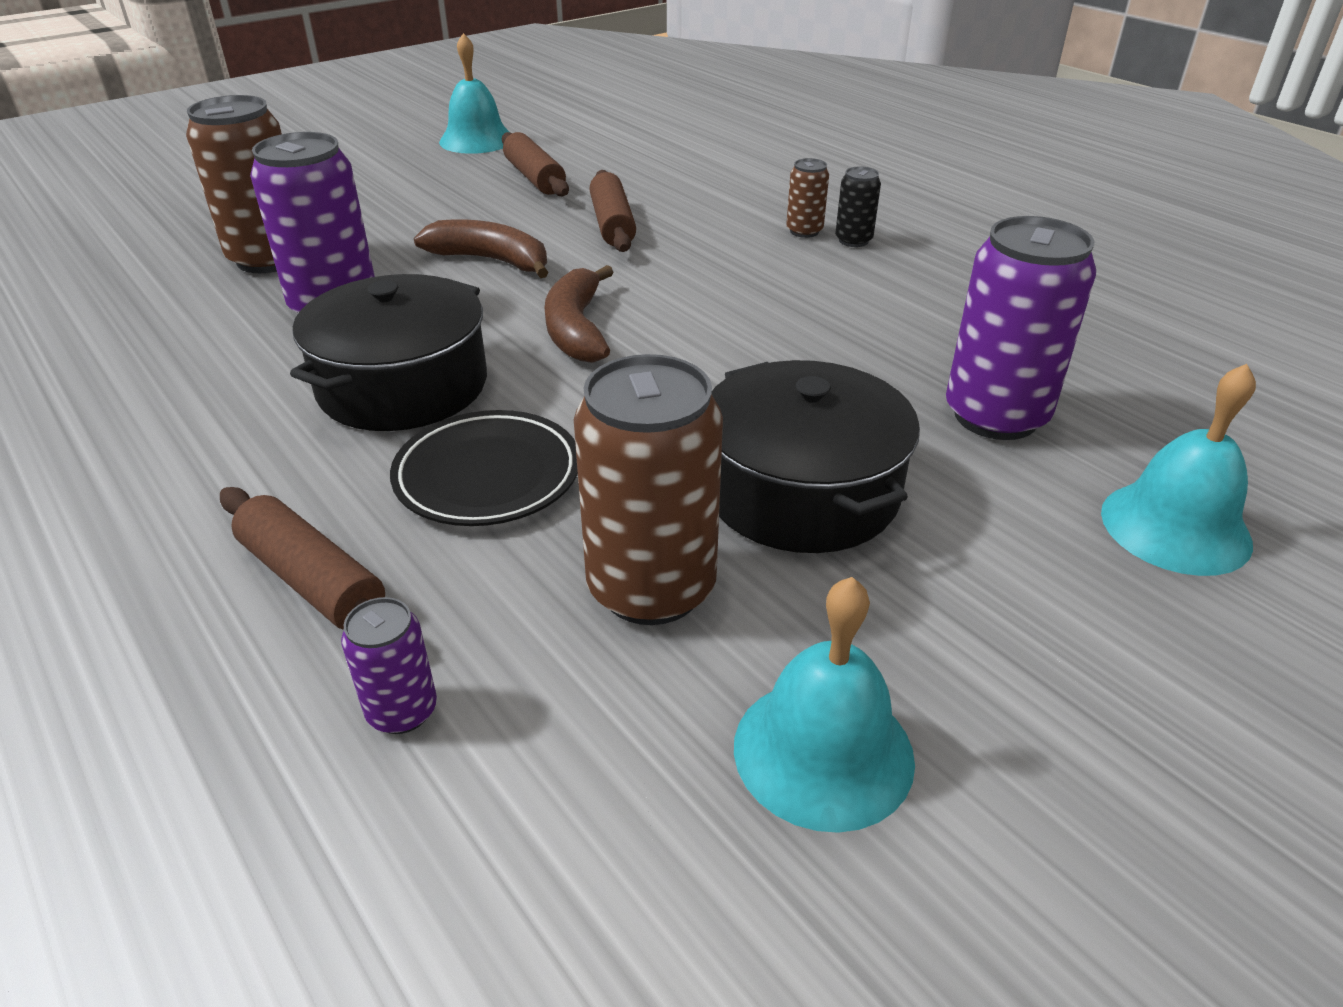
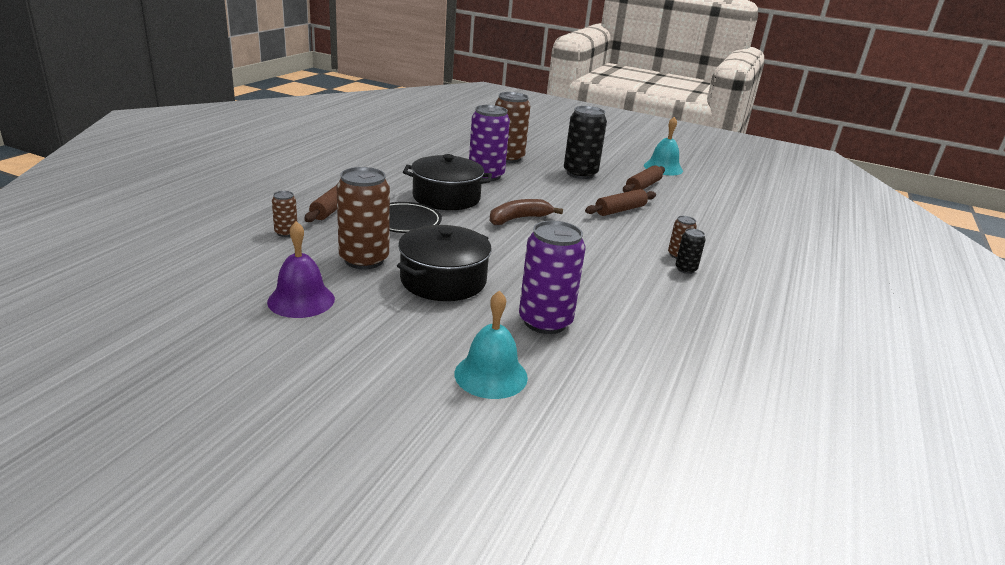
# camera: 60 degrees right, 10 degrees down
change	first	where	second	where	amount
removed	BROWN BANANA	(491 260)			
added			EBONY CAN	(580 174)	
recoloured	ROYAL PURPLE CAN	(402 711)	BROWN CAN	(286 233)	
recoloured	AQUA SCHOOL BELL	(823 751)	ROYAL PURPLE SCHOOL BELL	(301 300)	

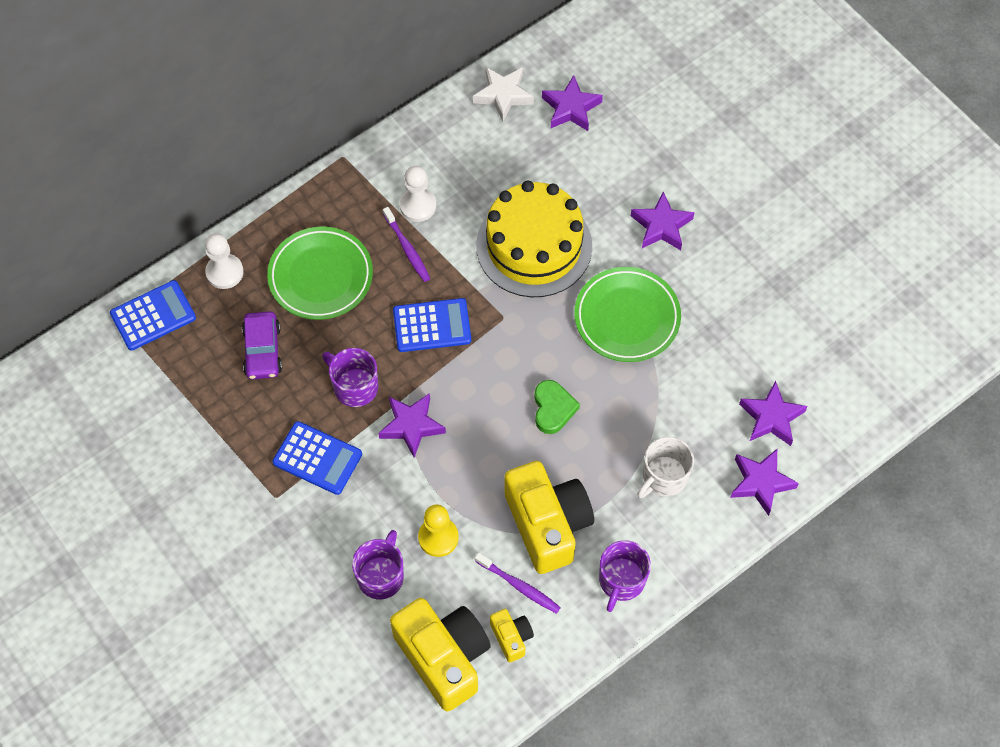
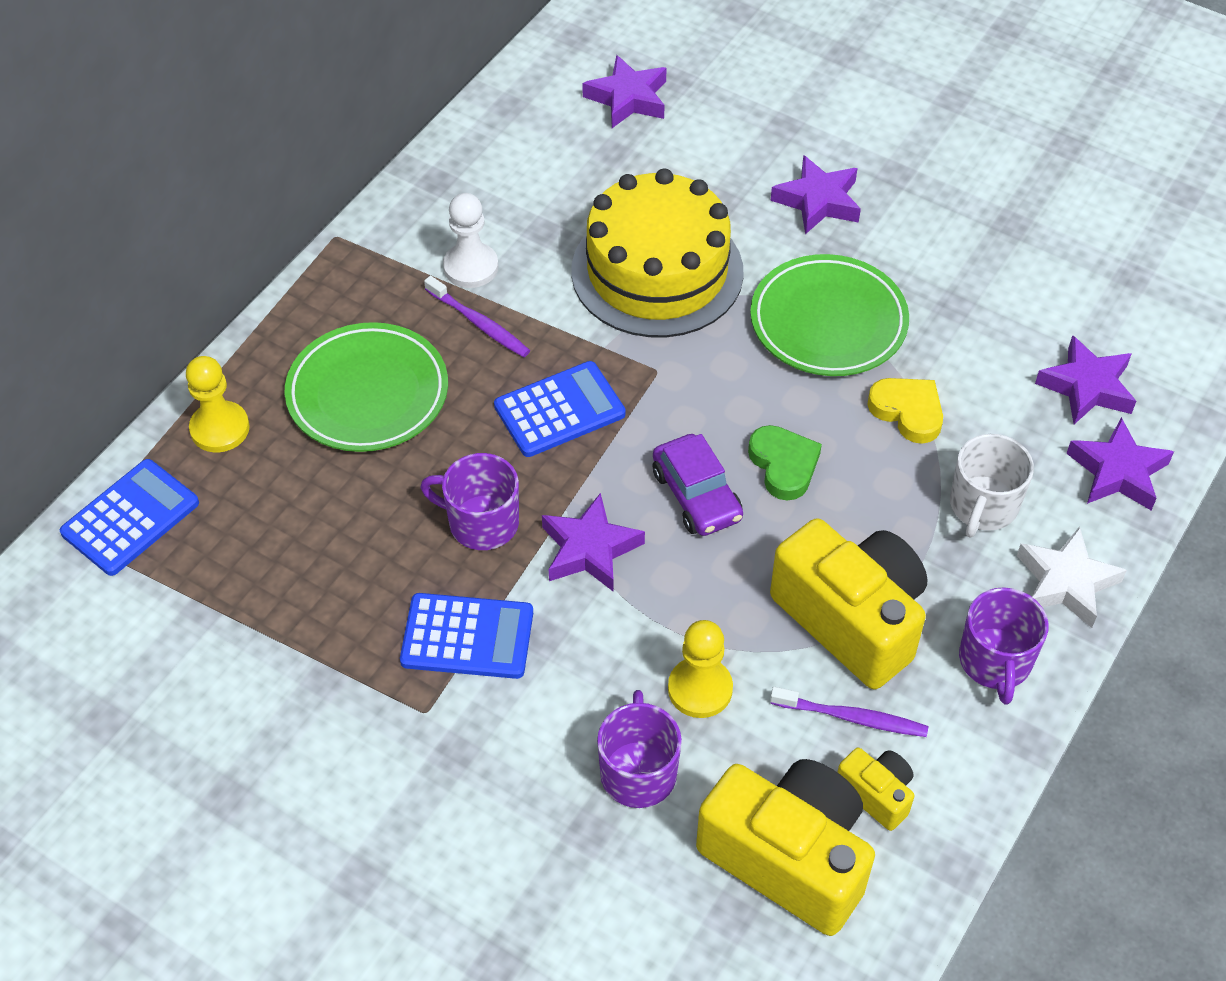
# camera: 20 degrees left, 10 degrees down
change	first	where	second	where	amount
added			GOLDEN HEART	(907 412)	
moved	ROYAL PURPLE CAR	(263 350)		(697 495)	
moved	PURE WHITE FIVE-POINTED STAR	(503 95)		(1066 582)	
recoloured	PURE WHITE PAWN	(224 272)	GOLDEN PAWN	(220 429)	

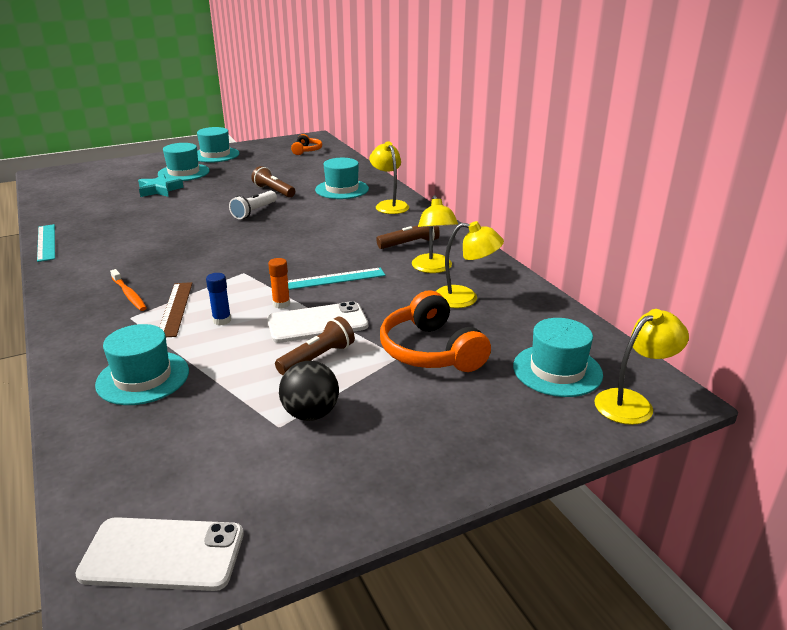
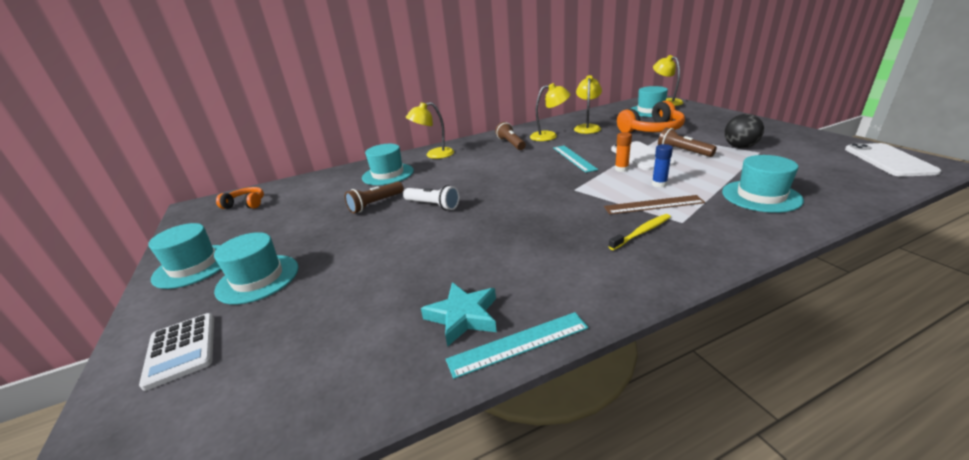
# camera: 85 degrees left, 0 degrees up
change	first	where	second	where	amount
added			PURE WHITE ADDING MACHINE	(181 350)	
moved	AQUA FIVE-POINTED STAR	(159 190)		(463 316)	
recoloured	ORANGE-COLOURED TOOTH BRUSH	(129 295)	GOLDEN TOOTH BRUSH	(642 232)	

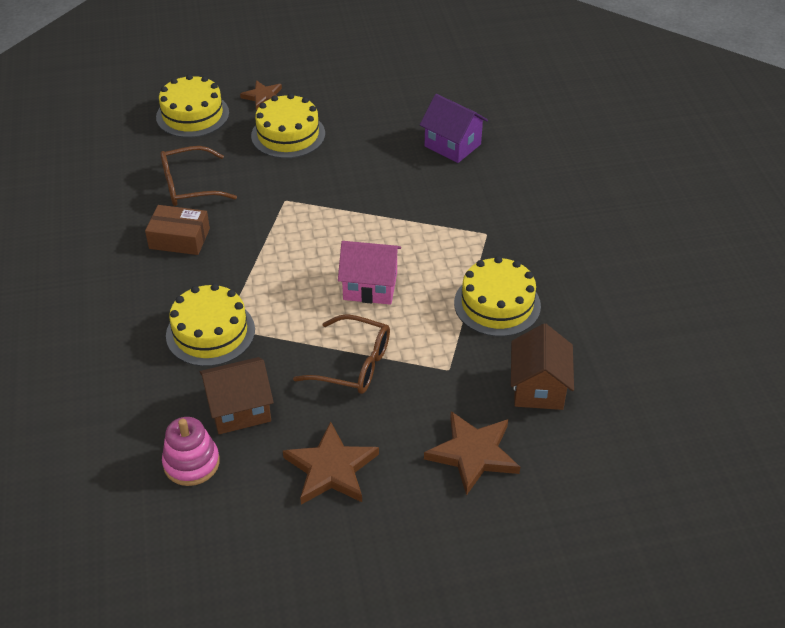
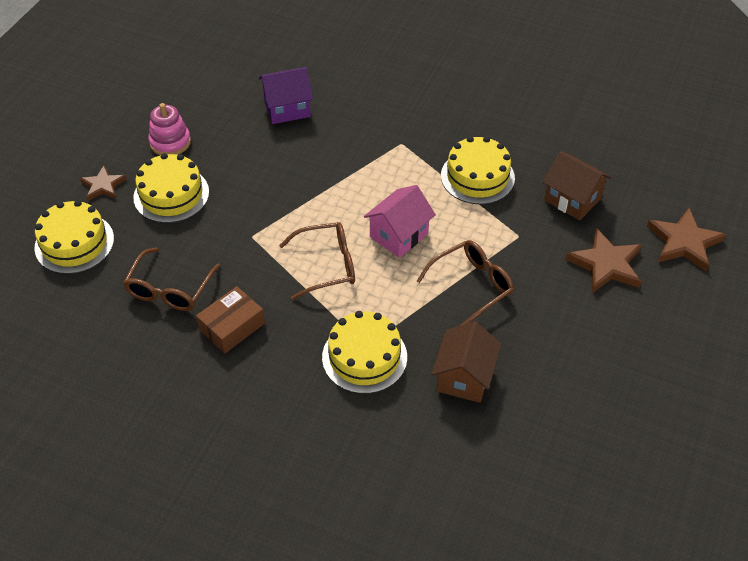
# camera: 55 degrees left, 5 degrees up
change	first	where	second	where	amount
added			BROWN GLASSES	(327 265)	
moved	ROSE-PINK RING STACKER	(191 463)		(170 142)	
moved	BROWN FIVE-POINTED STAR	(331 468)		(684 242)	

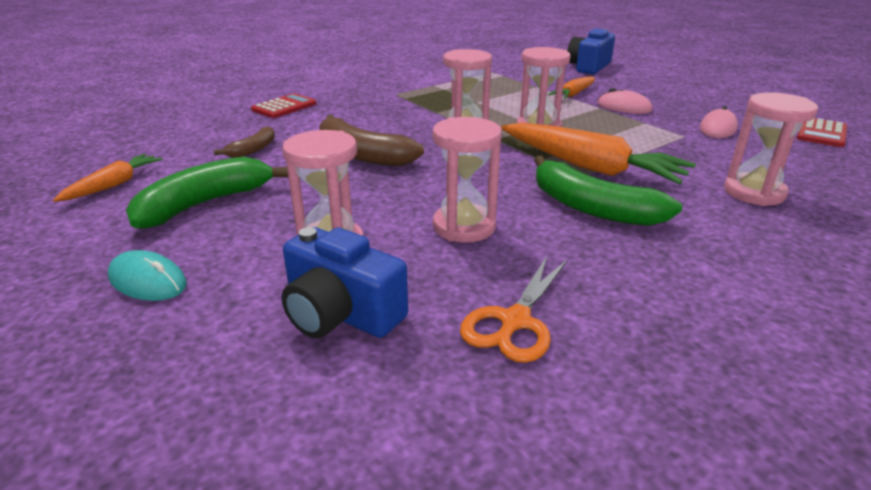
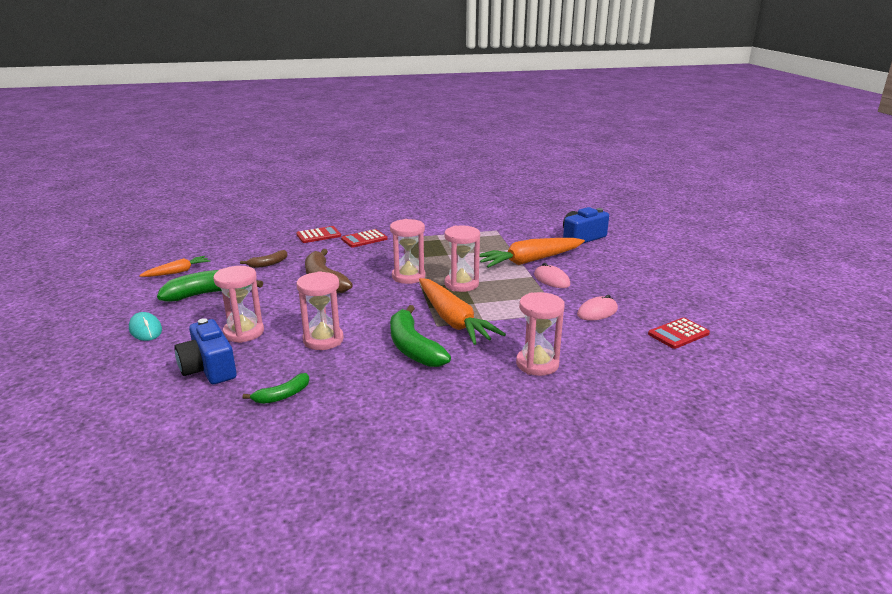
# camera: 25 degrees right, 5 degrees down
change	first	where	second	where	amount
added			RED ADDING MACHINE	(364 239)	
replaced	ORANGE-COLOURED PAIR OF SCISSORS	(515 321)	GREEN BANANA	(282 395)	
resized	ORANGE-COLOURED ROOT VEGETABLE	(573 94)		(530 261)	x1.86

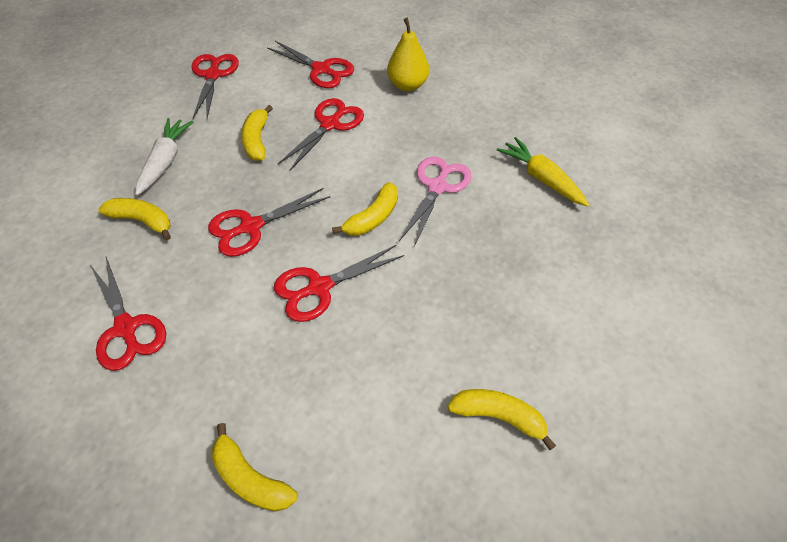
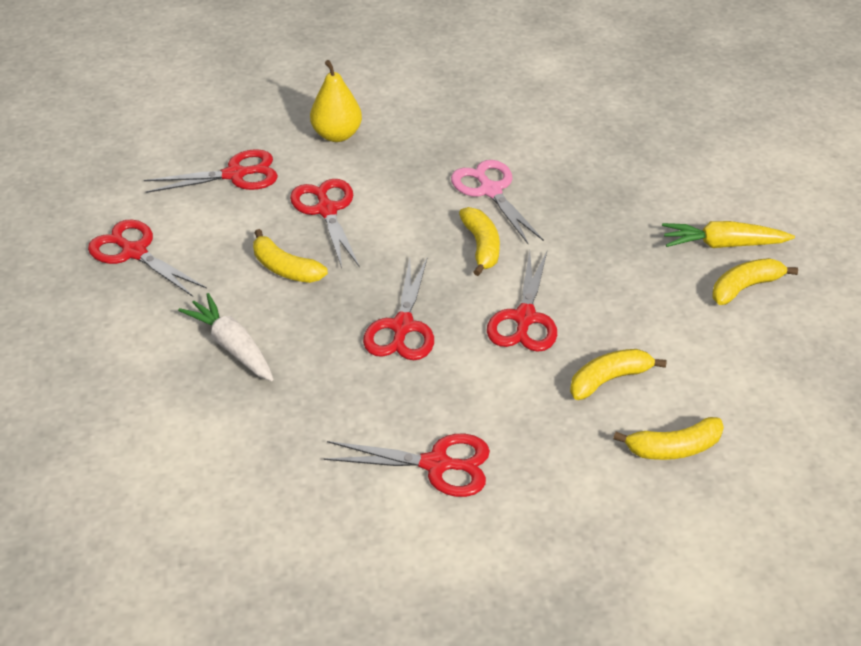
# camera: 50 degrees left, 10 degrees down
change	first	where	second	where	amount
moved	GOLDEN BANANA	(142 221)		(609 379)	
moved	GOLDEN ROOT VEGETABLE	(541 178)		(722 244)	

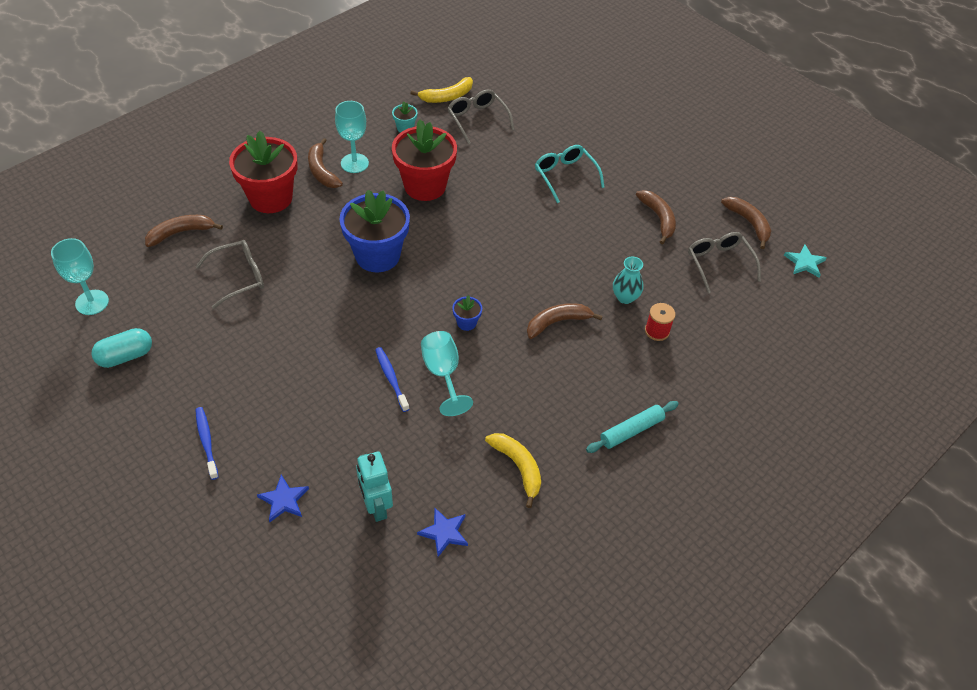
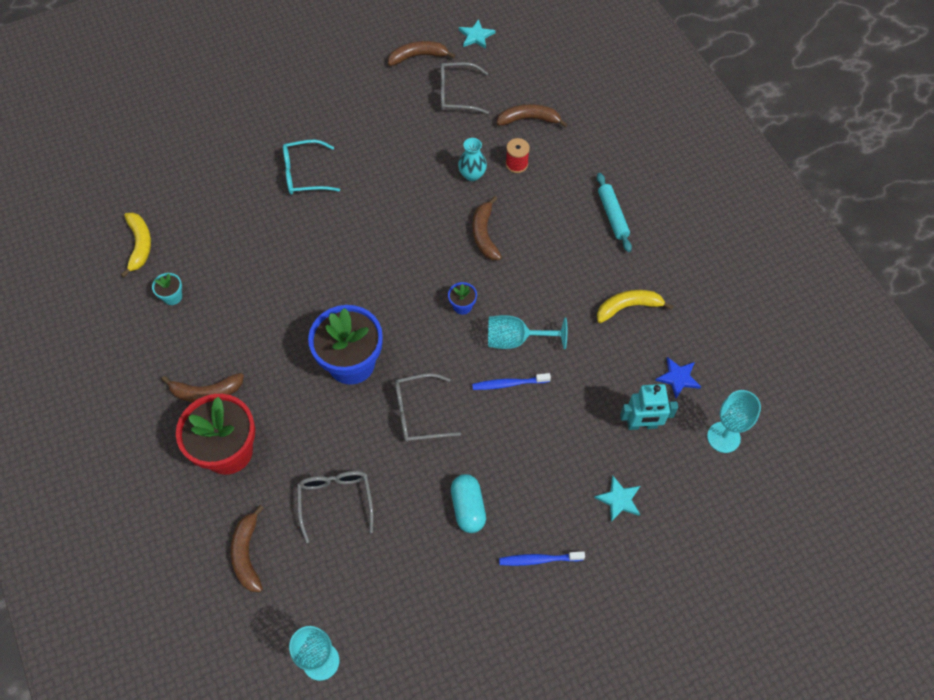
# camera: 70 degrees left, 10 degrees up
change	first	where	second	where	amount
removed	RED POTTED PLANT	(425 186)			
moved	AQUA PILL SHAPE	(125 356)		(468 508)	
moved	AQUA CHALICE	(354 163)		(723 437)	
moved	ASH-GREY GLASSES	(478 120)		(419 413)	
moved	BROWN BANANA	(658 218)		(529 119)	
recoloured	ROYAL BLUE FIVE-POINTED STAR	(284 500)	AQUA FIVE-POINTED STAR	(619 499)	

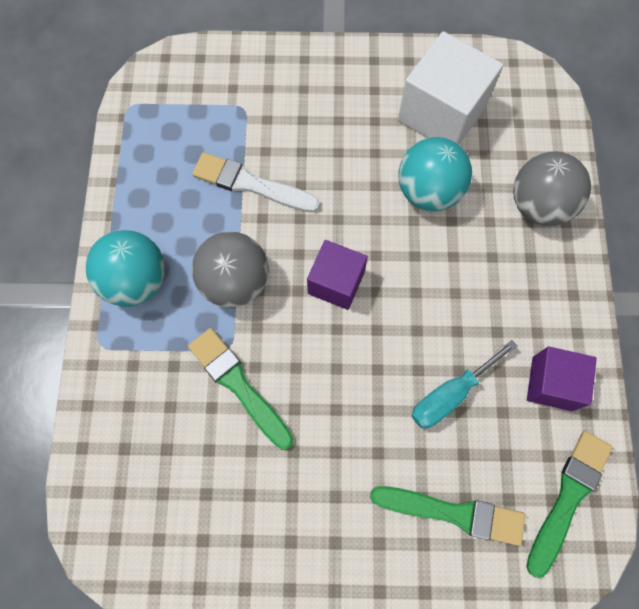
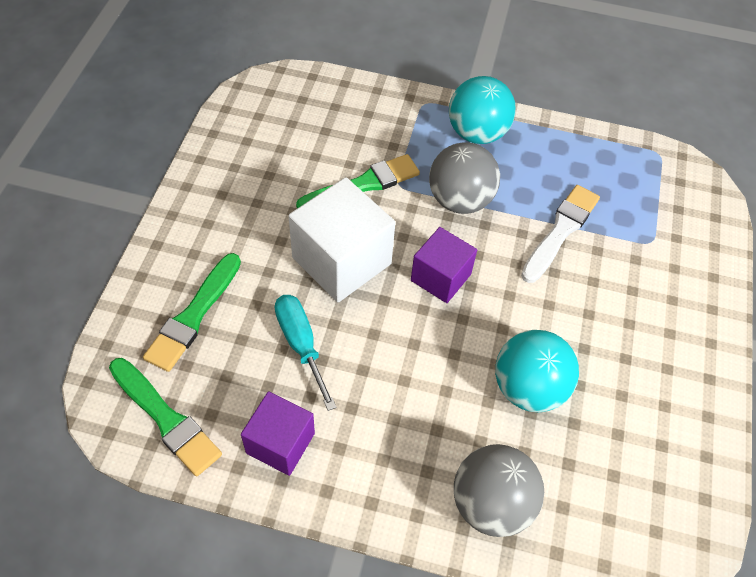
# camera: 100 degrees right, 15 degrees down
change	first	where	second	where	amount
moved	PURE WHITE BLOCK	(441 113)		(341 261)	

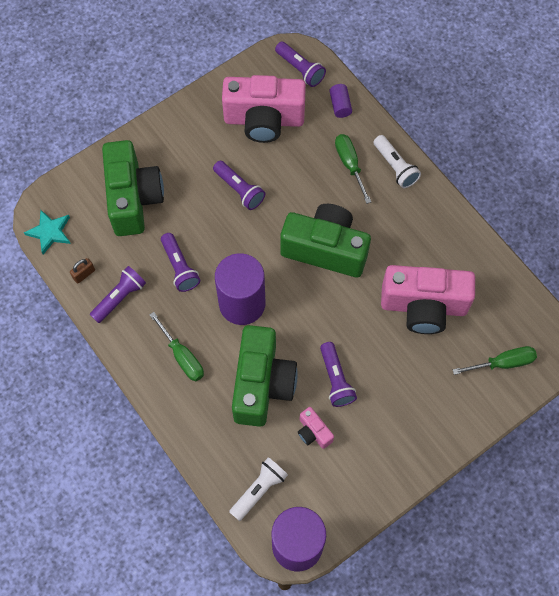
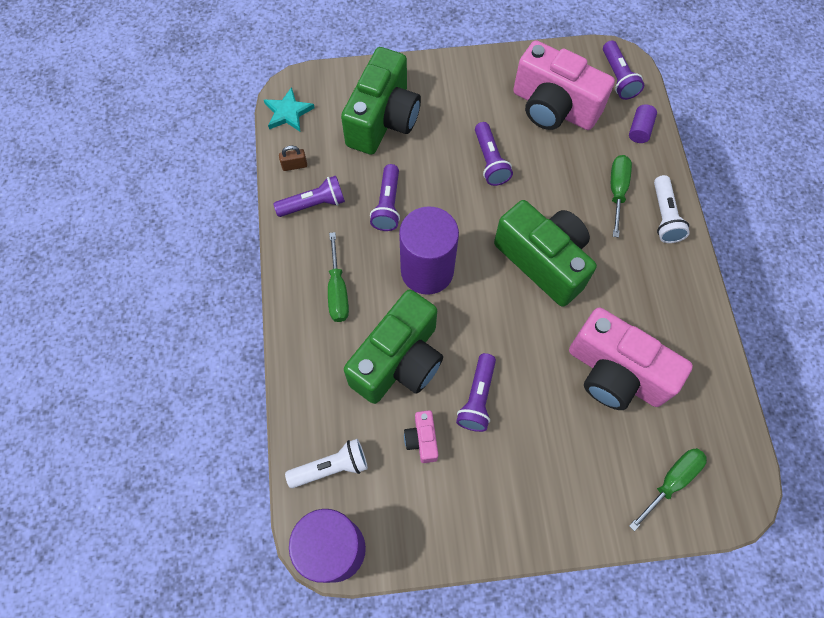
# camera: 30 degrees right, 0 degrees up
change	first	where	second	where	amount
turned	GREEN HAND SCREWDRIVER	(502 363)		(671 482)	60 degrees counterclockwise

